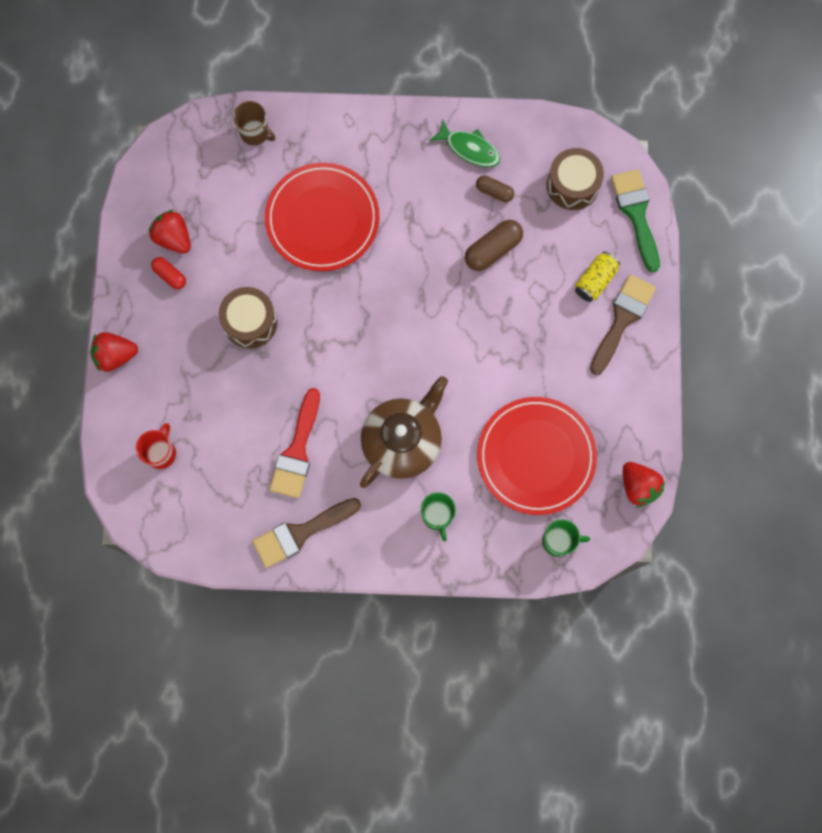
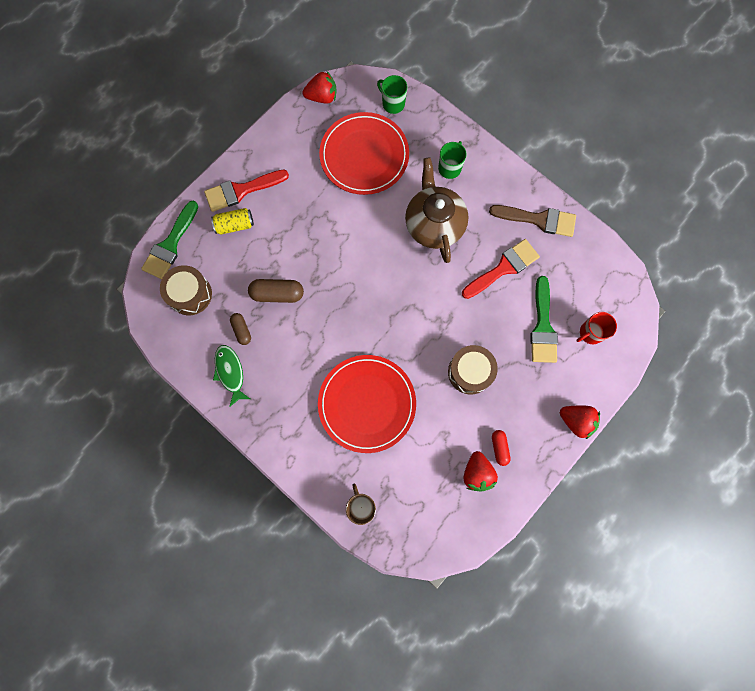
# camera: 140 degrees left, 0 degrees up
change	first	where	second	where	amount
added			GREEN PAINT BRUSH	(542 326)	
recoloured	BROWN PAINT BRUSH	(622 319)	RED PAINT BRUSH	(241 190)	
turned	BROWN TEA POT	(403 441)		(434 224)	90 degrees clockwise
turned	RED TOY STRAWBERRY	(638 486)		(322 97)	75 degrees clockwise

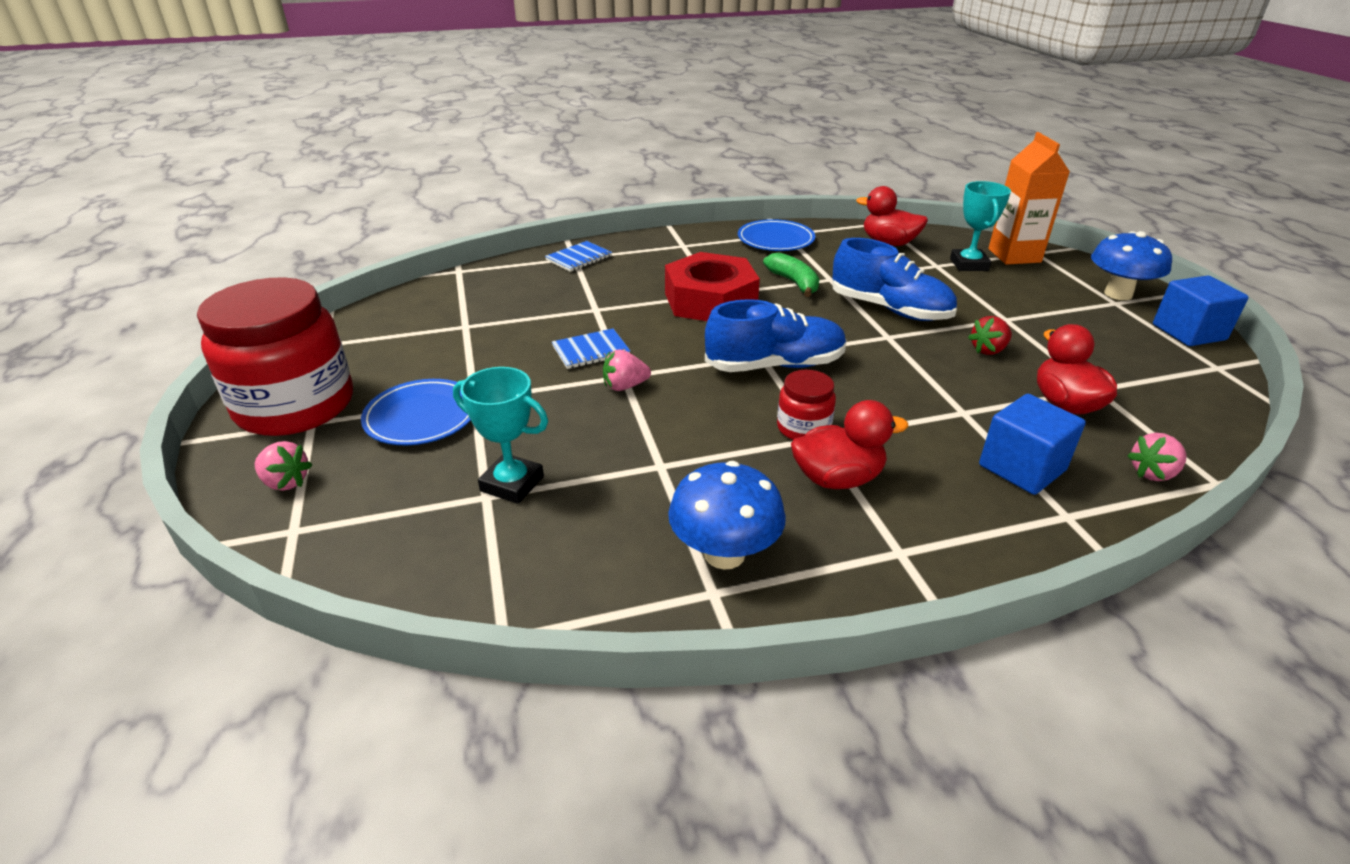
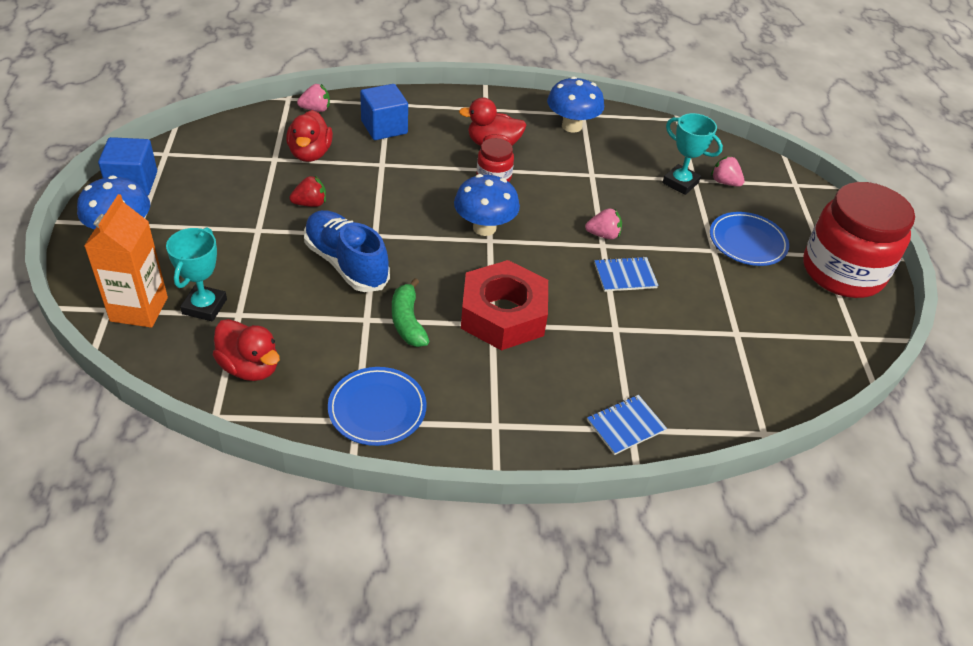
# camera: 170 degrees left, 10 degrees up
change	first	where	second	where	amount
moved	ROSE-PINK TOY STRAWBERRY	(286 482)		(724 182)	
replaced	ROYAL BLUE SNEAKER	(775 365)	ROYAL BLUE FUNGUS	(484 228)	

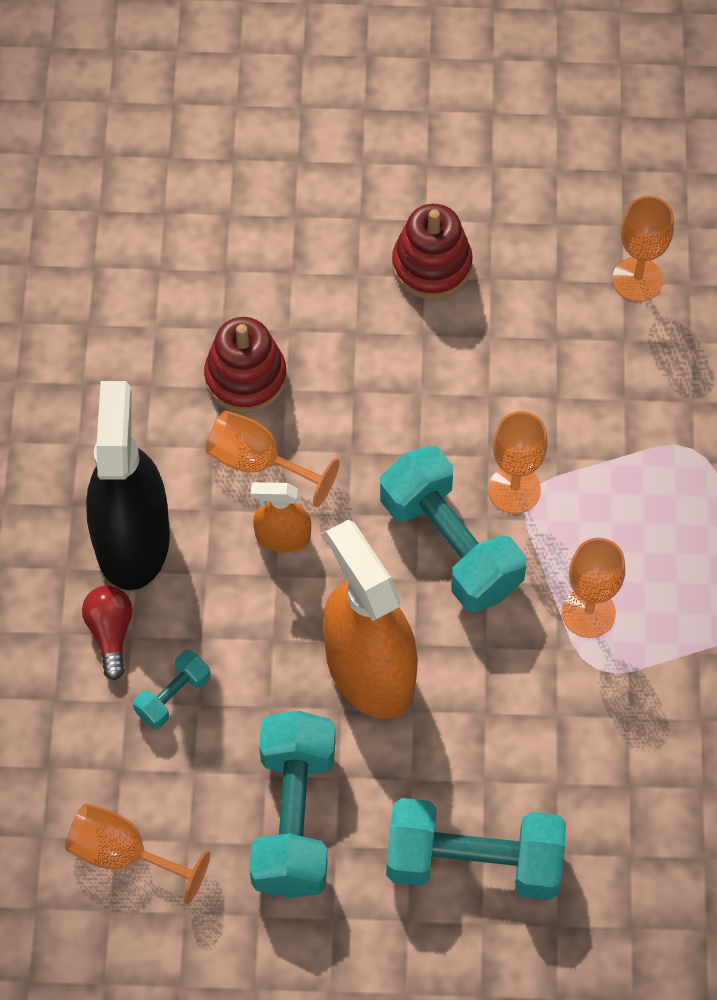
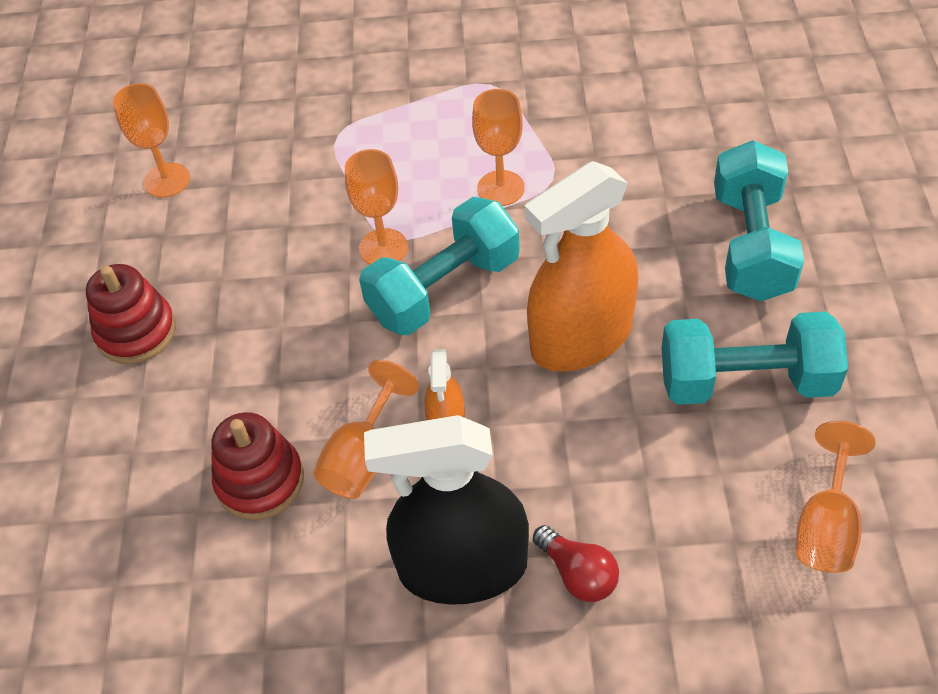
# camera: 90 degrees left, 10 degrees down
change	first	where	second	where	amount
removed	AQUA FREE WEIGHT	(173 696)			
turned	RED BULB	(110 633)		(578 574)	120 degrees counterclockwise

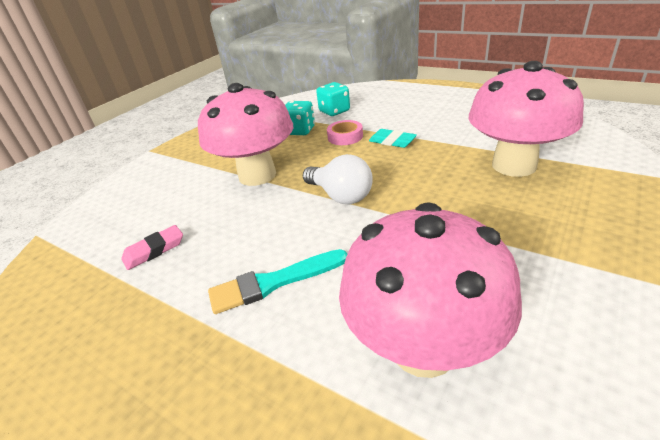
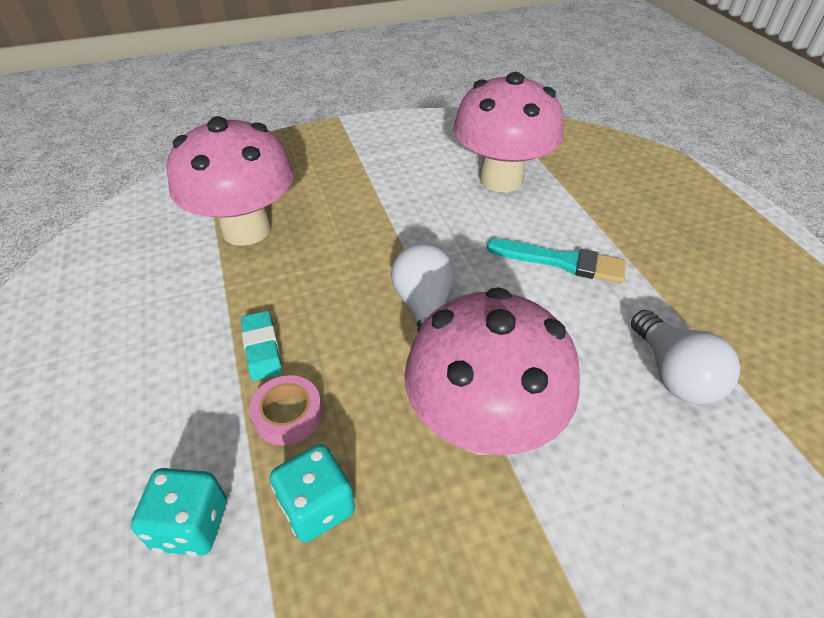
# camera: 145 degrees left, 10 degrees up
change	first	where	second	where	amount
replaced	ROSE-PINK GUM ERASER	(154 250)	PURE WHITE BULB	(673 374)	

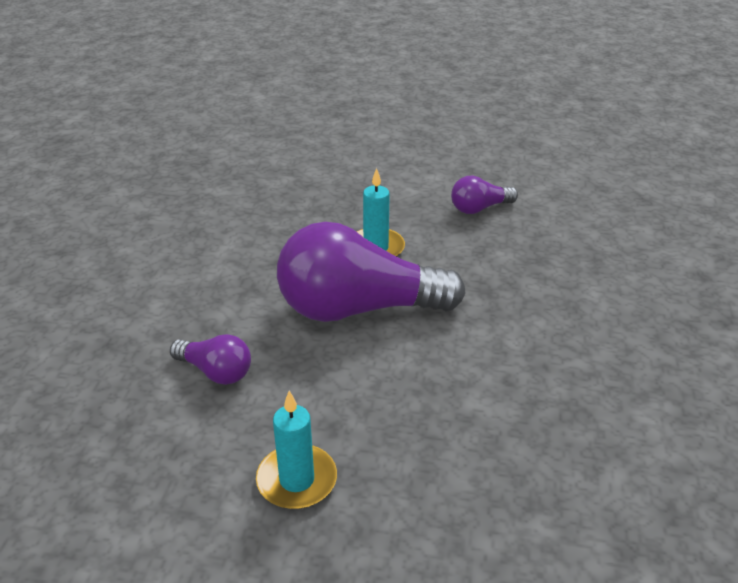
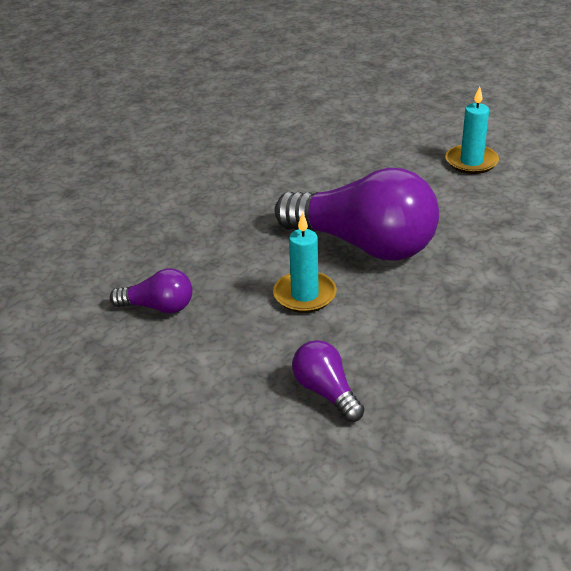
# camera: 150 degrees left, 0 degrees up
change	first	where	second	where	amount
moved	ROYAL PURPLE BULB	(216 372)		(326 392)	

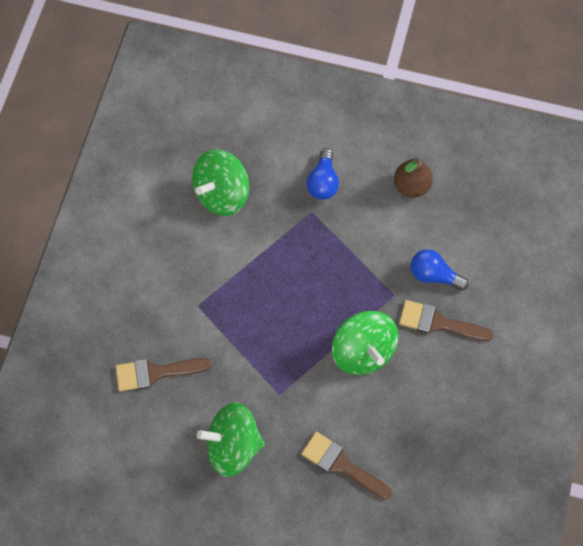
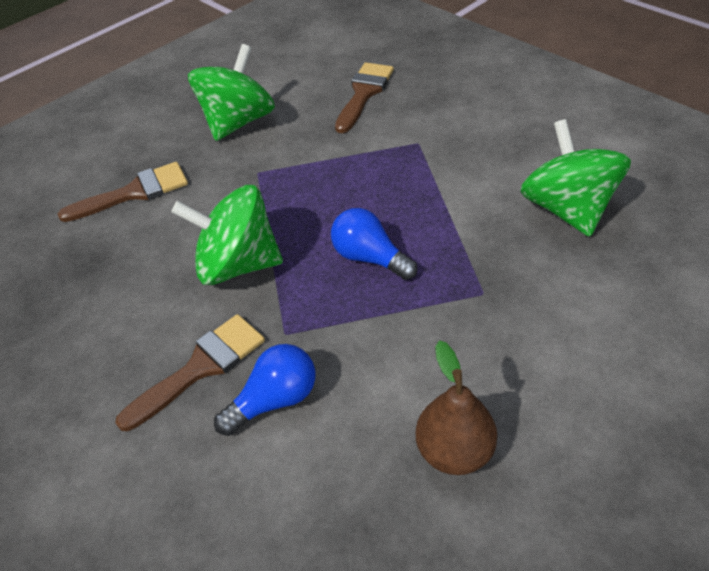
# camera: 125 degrees right, 20 degrees down
change	first	where	second	where	amount
moved	ROYAL BLUE BULB	(323 182)		(370 258)	

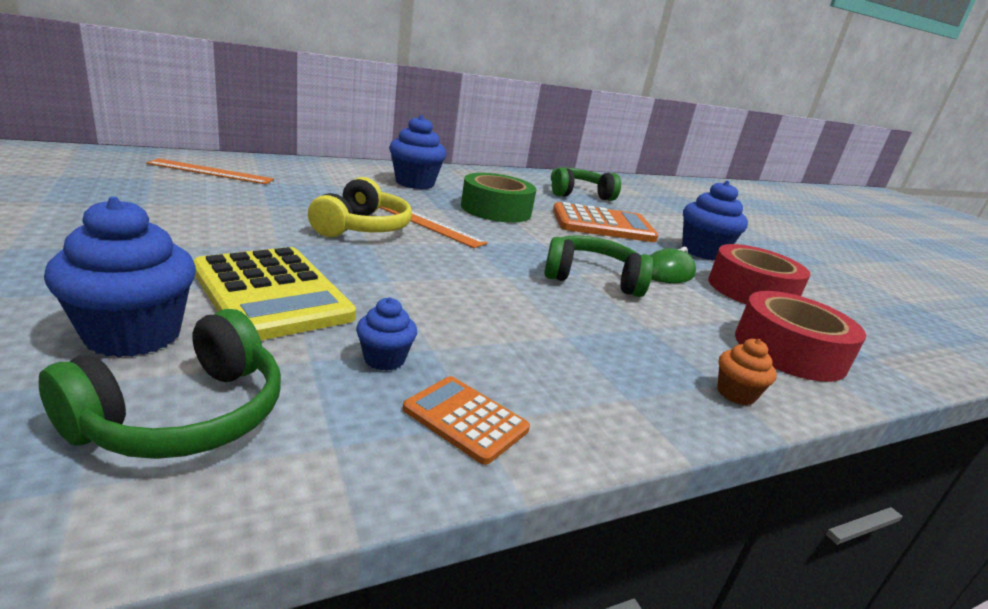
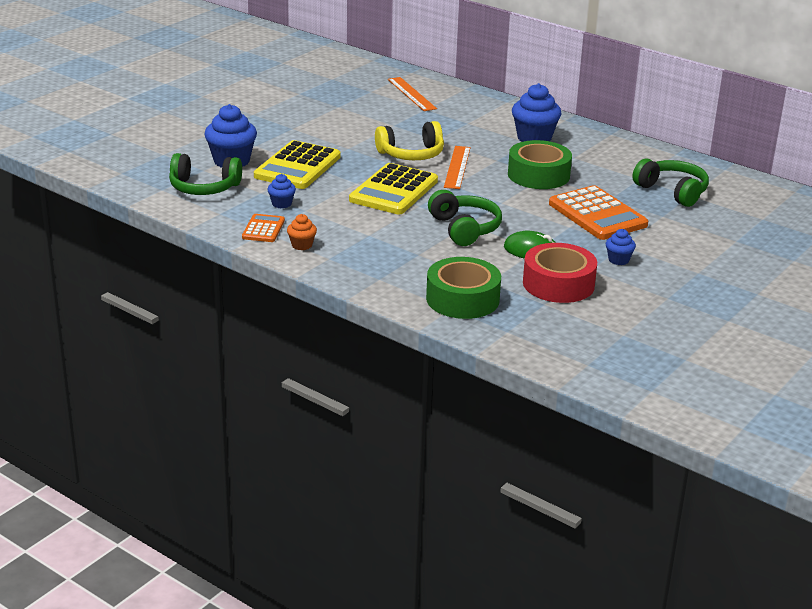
# camera: 65 degrees right, 5 degrees up
change	first	where	second	where	amount
added			GOLDEN ADDING MACHINE	(393 190)	
moved	ORANGE-COLOURED FAIRY CAKE	(735 394)		(302 245)	
recoloured	RED ROLL OF TAPE	(789 350)	GREEN ROLL OF TAPE	(462 299)	
resized	ROYAL BLUE FAIRY CAKE	(703 252)		(618 260)	x0.52

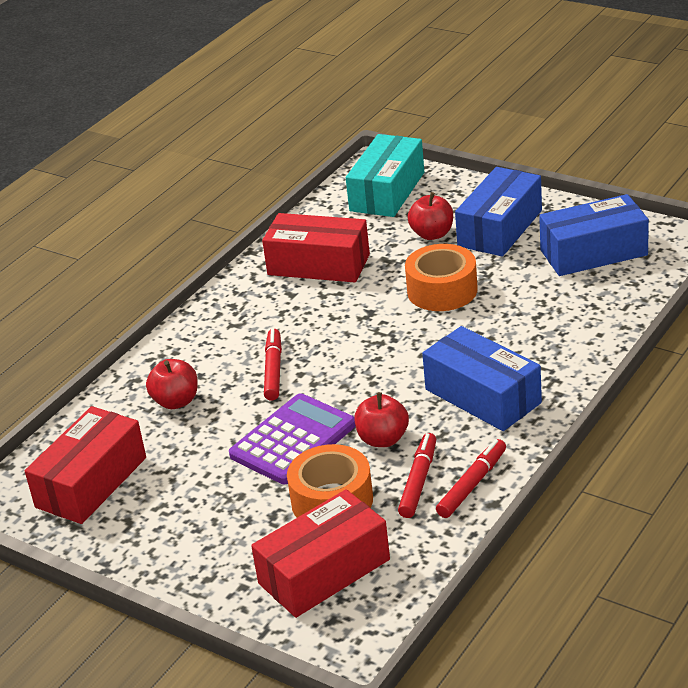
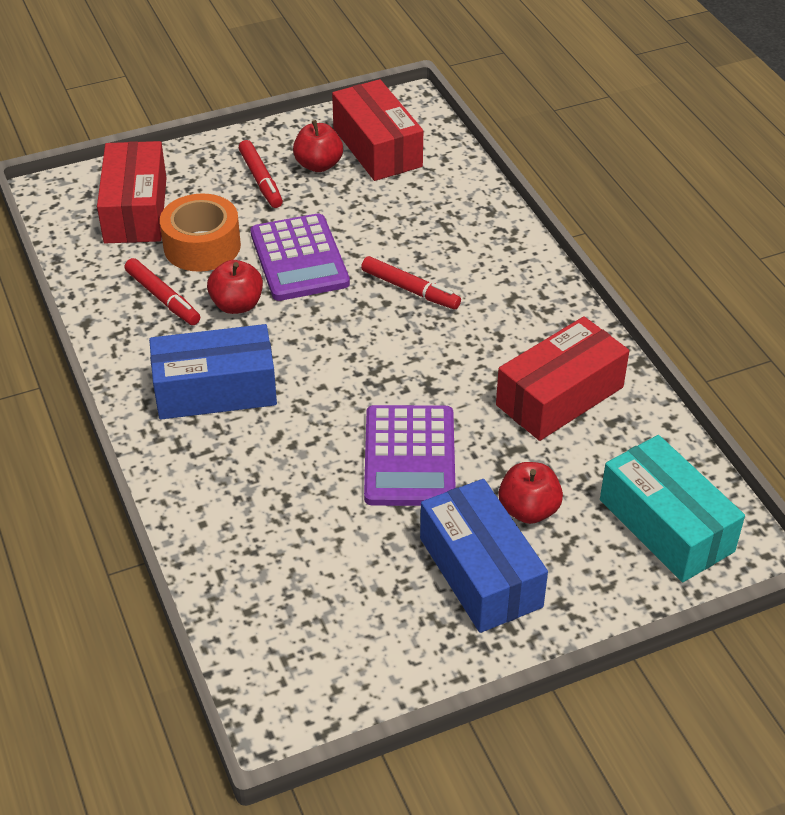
# camera: 120 degrees right, 10 degrees up
change	first	where	second	where	amount
removed	ROYAL BLUE BOX	(593 252)			
moved	RED TOY APPLE	(176 401)		(318 165)	
moved	RED FELT PEN	(472 484)		(261 180)	
replaced	ORANGE-COLOURED ROLL OF TAPE	(442 290)	ROYAL PURPLE ADDING MACHINE	(410 457)	

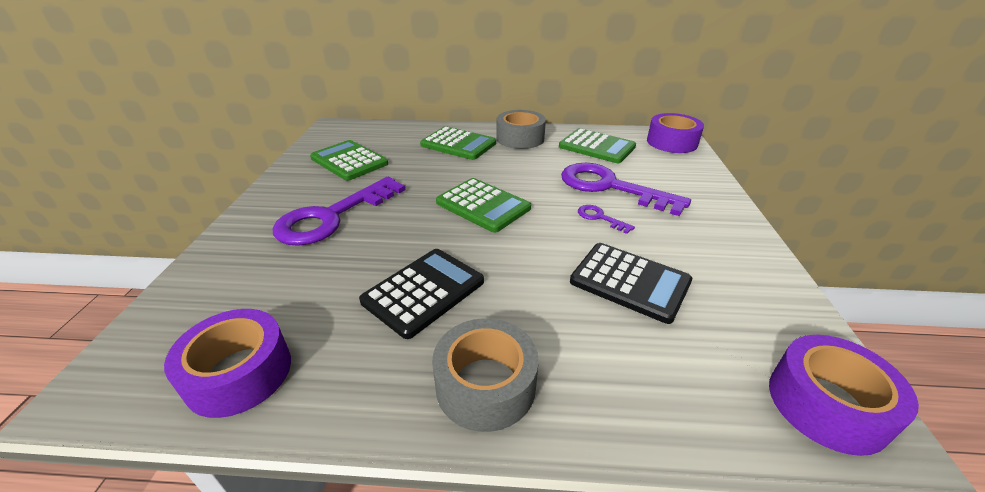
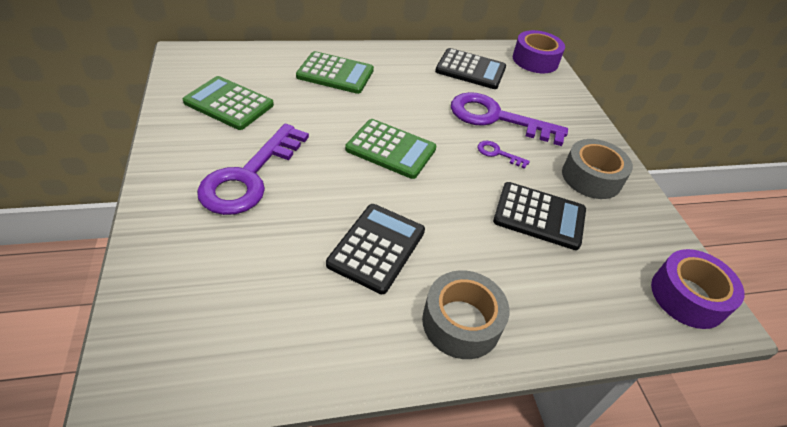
# camera: 20 degrees left, 10 degrees up
change	first	where	second	where	amount
removed	ROYAL PURPLE ROLL OF TAPE	(239 373)			
moved	ASH-GREY ROLL OF TAPE	(520 138)		(591 177)	
recoloured	GREEN ADDING MACHINE	(596 147)	EBONY ADDING MACHINE	(470 70)	

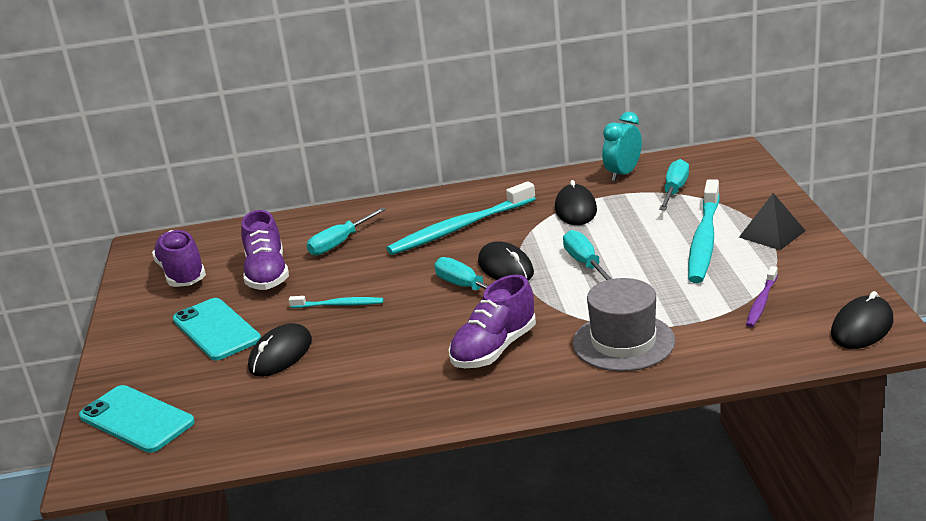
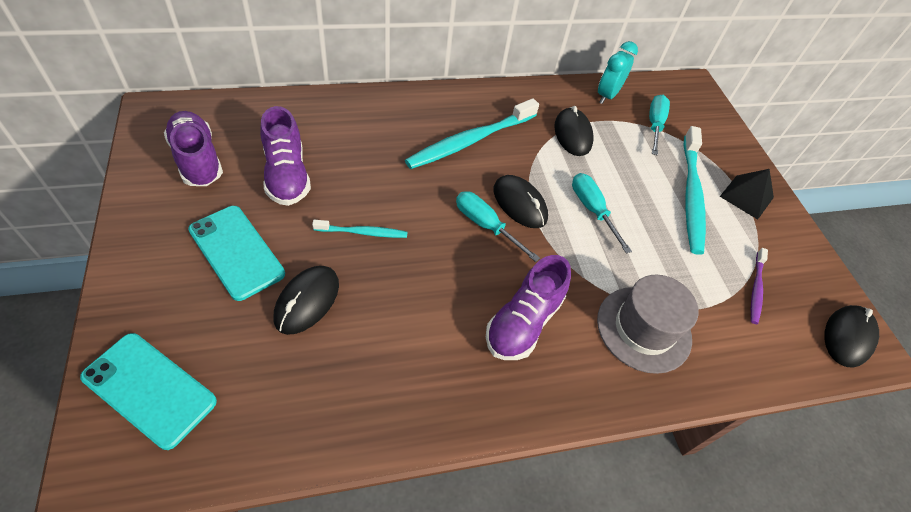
# camera: 15 degrees left, 25 degrees up
change	first	where	second	where	amount
removed	AQUA HAND SCREWDRIVER	(339 243)			

